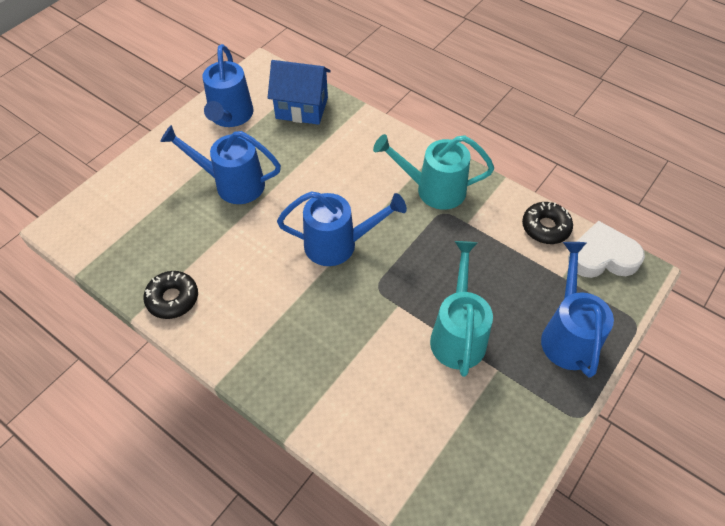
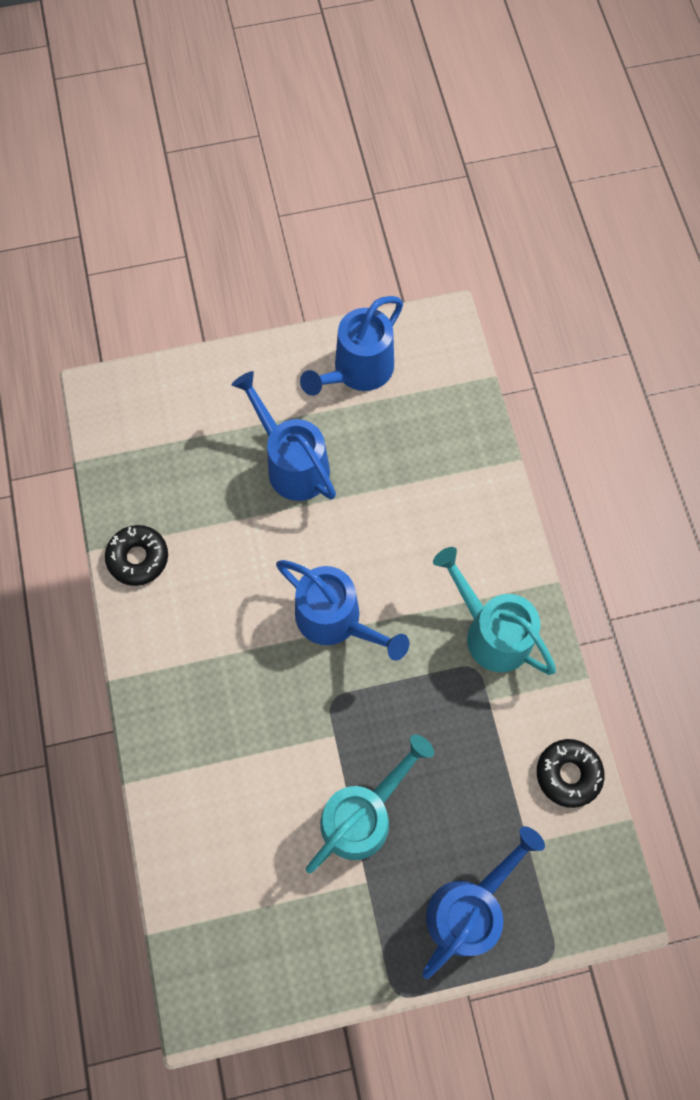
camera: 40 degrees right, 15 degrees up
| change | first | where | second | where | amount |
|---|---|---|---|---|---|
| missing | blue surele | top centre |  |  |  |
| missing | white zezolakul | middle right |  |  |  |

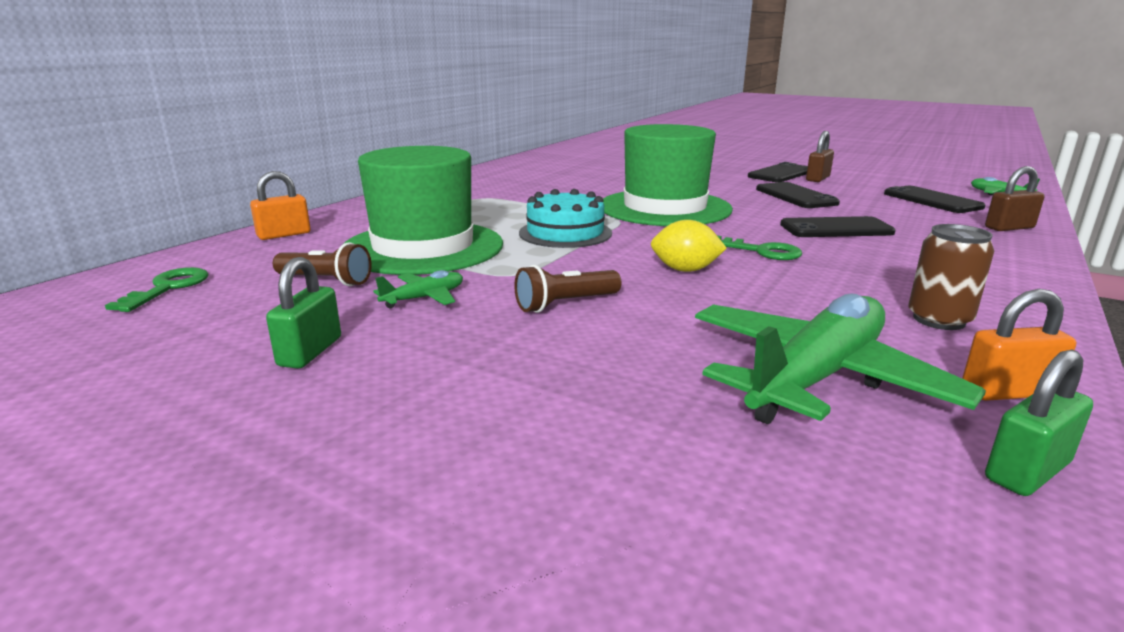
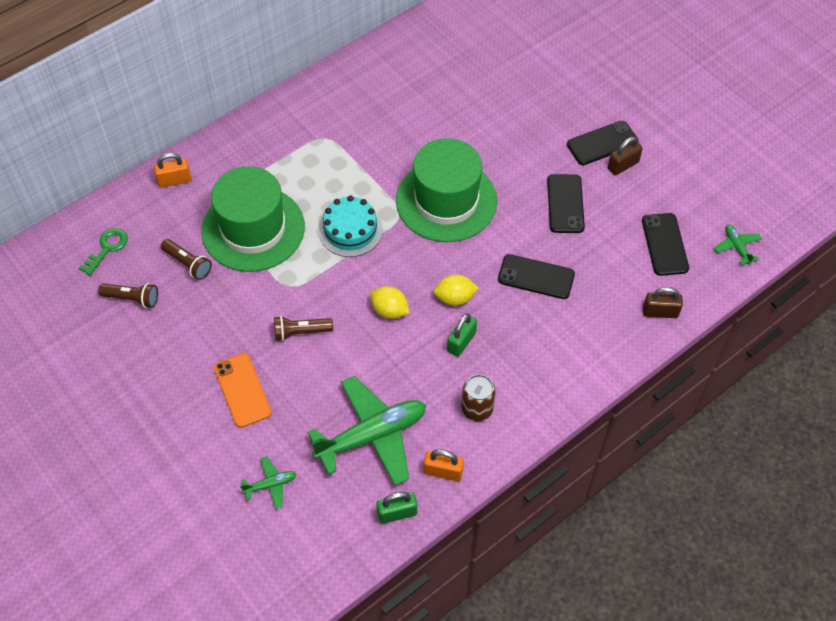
camera: 20 degrees right, 35 degrees up
| change | first | where | second | where | amount |
|---|---|---|---|---|---|
| exchanged | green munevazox (no. 2 from left) | middle right | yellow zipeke (no. 2 from left) | centre |  |
| relocated | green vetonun (no. 1 from left in the first image) | middle left | green vetonun (no. 2 from left) | centre |  |
| relocated | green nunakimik (no. 1 from left) | centre |  | bottom left |  |
| appeared |  |  | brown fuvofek (no. 1 from left) | middle left |  |
| appeared |  |  | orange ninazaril | middle left |  |

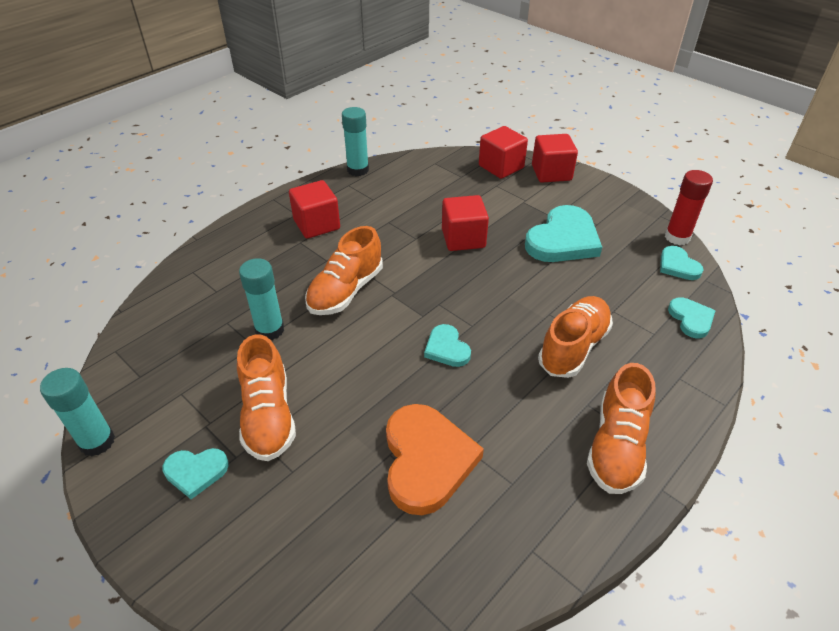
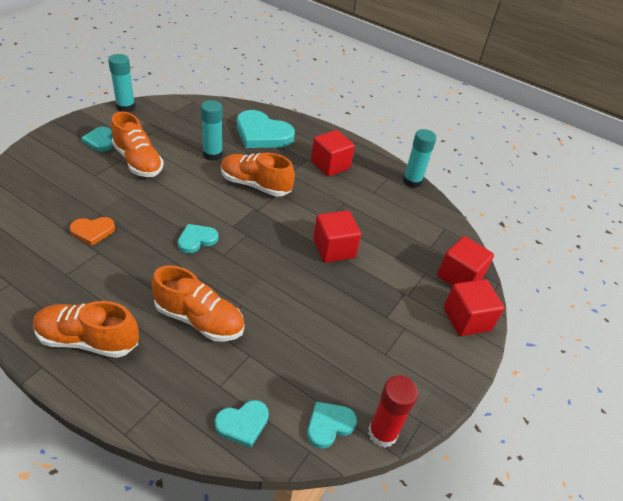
camera: 75 degrees right, 0 degrees up
| change | first | where | second | where | amount |
|---|---|---|---|---|---|
| relocated | turquoise zezolakul (no. 3 from left in the first image) | middle right | turquoise zezolakul (no. 4 from left) | top centre |  |
| spun | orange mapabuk (no. 1 from left in the first image) | middle left | orange mapabuk (no. 2 from left) | top left | 105 degrees counterclockwise |
| size | orange zezolakul | bottom centre |  | middle left | x0.53 |

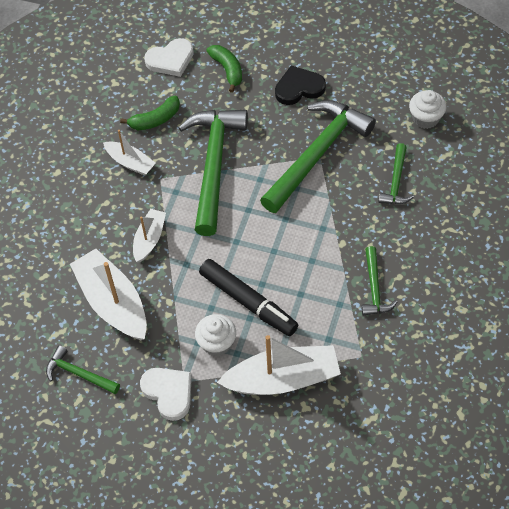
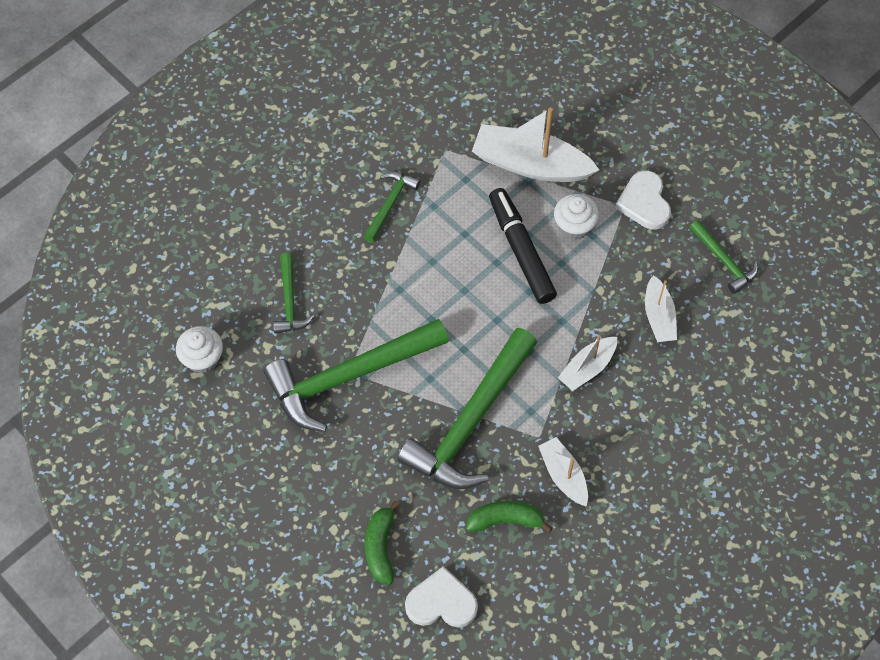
camera: 155 degrees left, 5 degrees up
| change | first | where | second | where | amount |
|---|---|---|---|---|---|
| missing | black zezolakul | top centre |  |  |  |
| spun | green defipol (no. 5 from left in the first image) | middle right | green defipol (no. 1 from left) | middle left | 135 degrees clockwise |
| size | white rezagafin (no. 1 from left in the first image) | middle left | white rezagafin (no. 4 from left) | middle right | x0.56 |

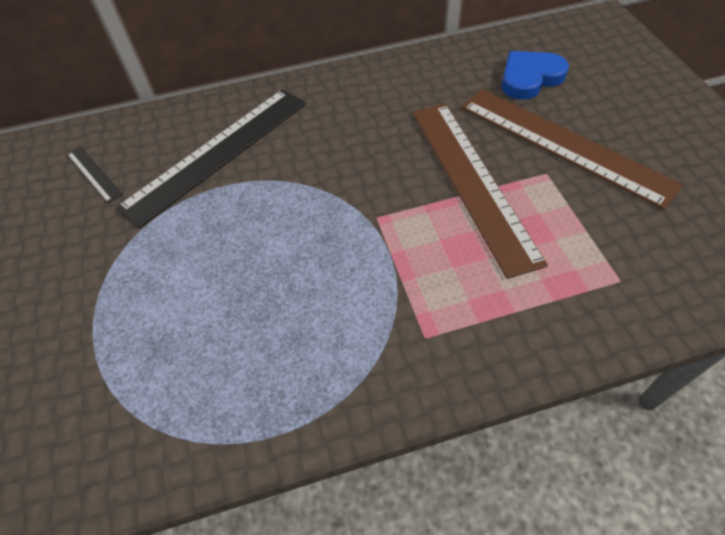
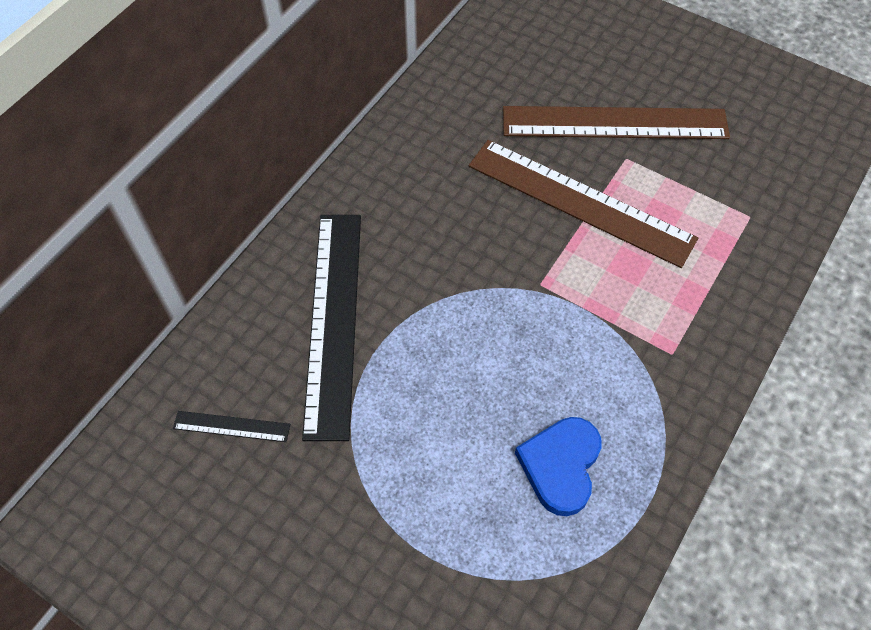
camera: 45 degrees left, 5 degrees up
| change | first | where | second | where | amount |
|---|---|---|---|---|---|
| relocated | blue zezolakul | top right |  | bottom centre |  |

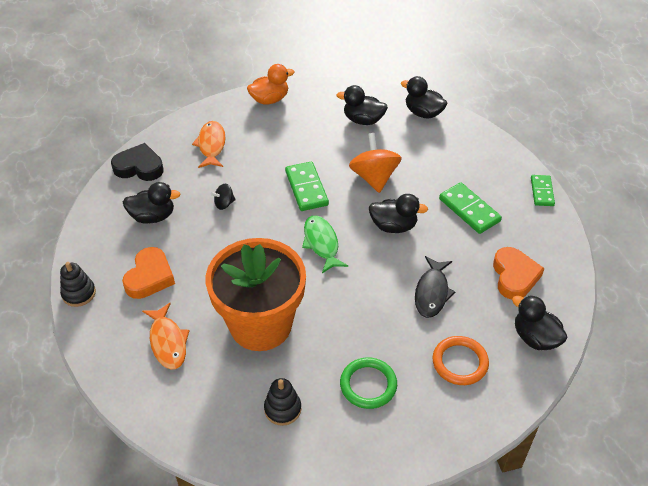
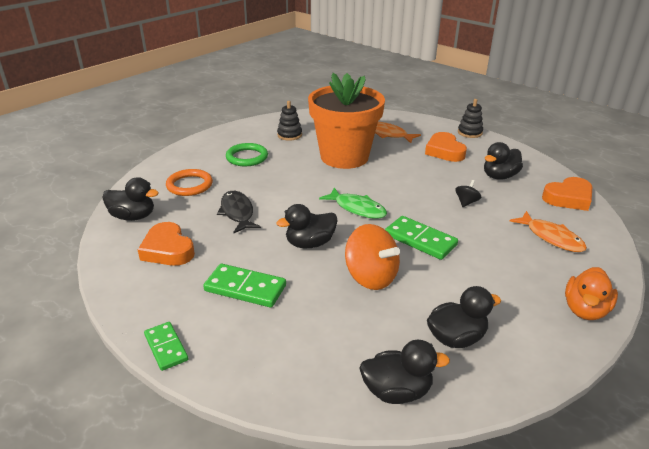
camera: 145 degrees right, 15 degrees down
| change | first | where | second | where | amount |
|---|---|---|---|---|---|
| colour | black zezolakul | middle left | orange zezolakul (no. 3 from left) | middle right |  |

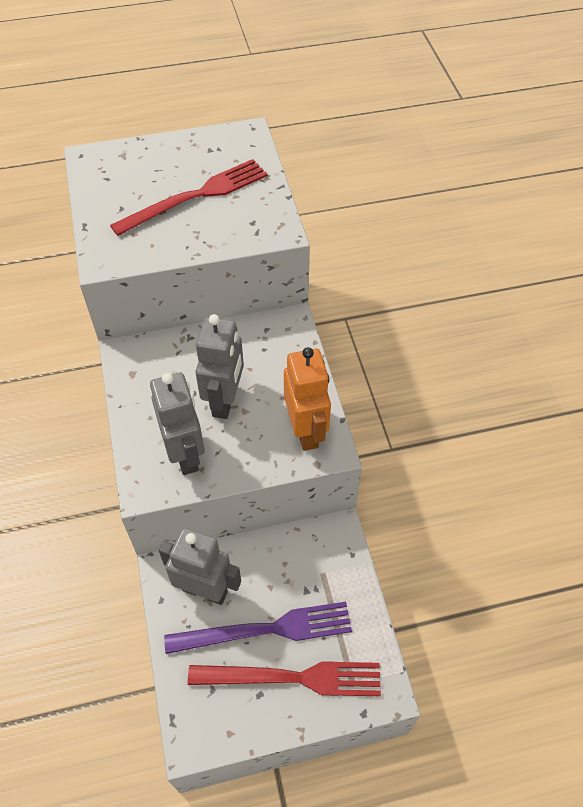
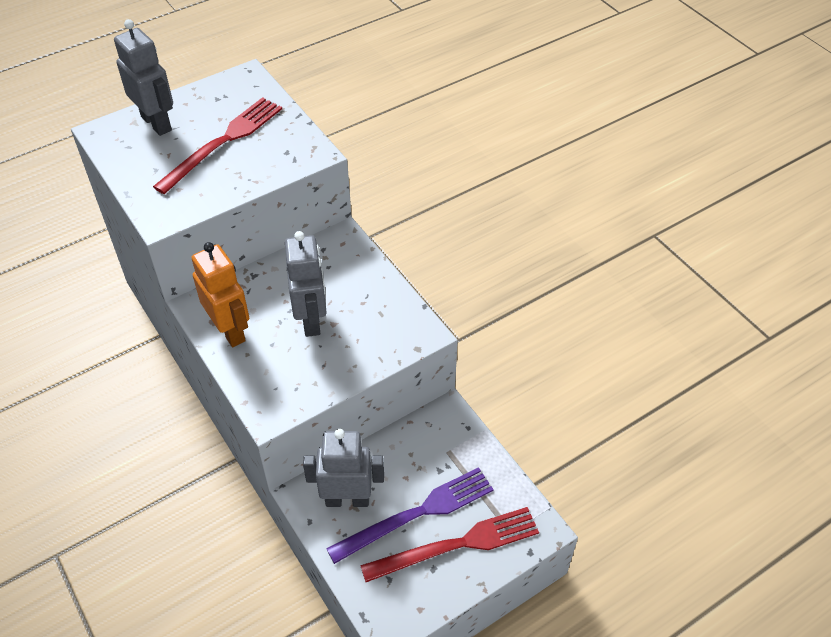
camera: 20 degrees left, 5 degrees down
| change | first | where | second | where | amount |
|---|---|---|---|---|---|
| relocated | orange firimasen | centre |  | middle left |  |
| relocated | grey firimasen (no. 1 from left) | middle left |  | top left |  |

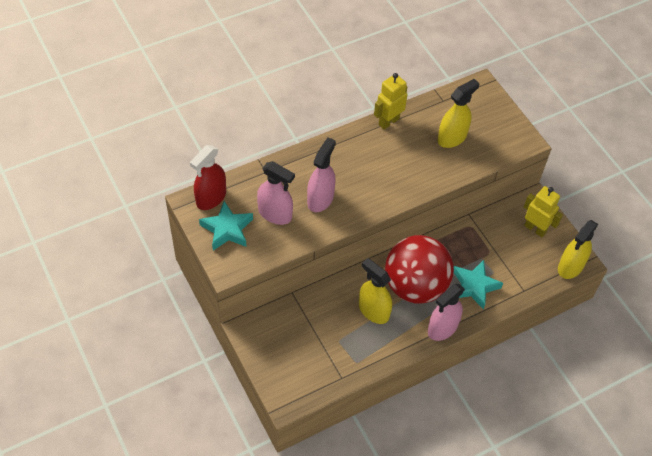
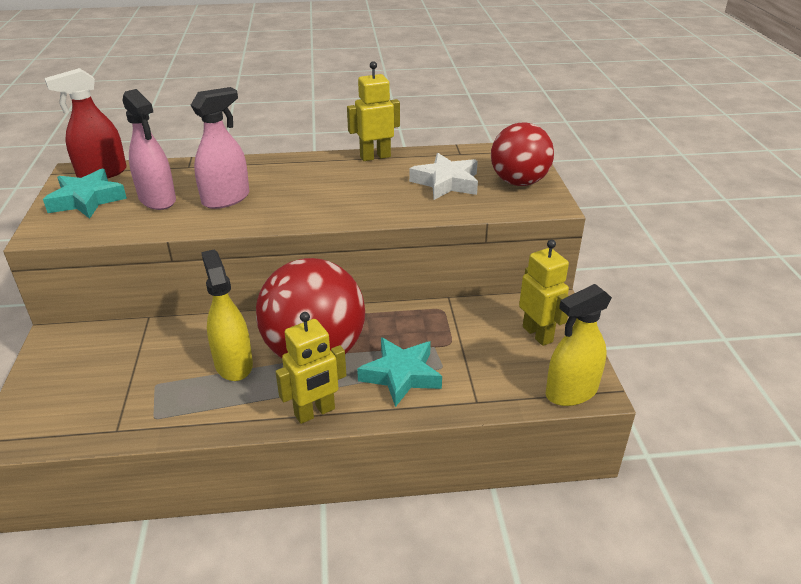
camera: 25 degrees right, 20 degrees down
| change | first | where | second | where | amount |
|---|---|---|---|---|---|
| exchanged | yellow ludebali (no. 2 from left) | top right | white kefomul | top centre |  |
| exchanged | pink ludebali (no. 3 from left) | bottom right | yellow firimasen (no. 1 from left) | centre |  |
| appeared |  |  | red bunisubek (no. 2 from left) | top centre |  |

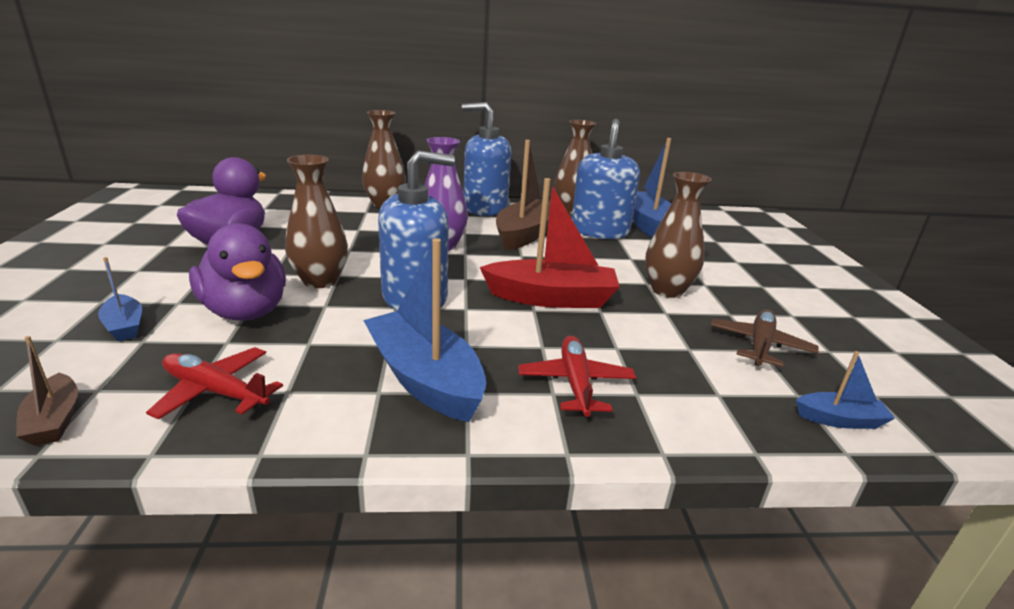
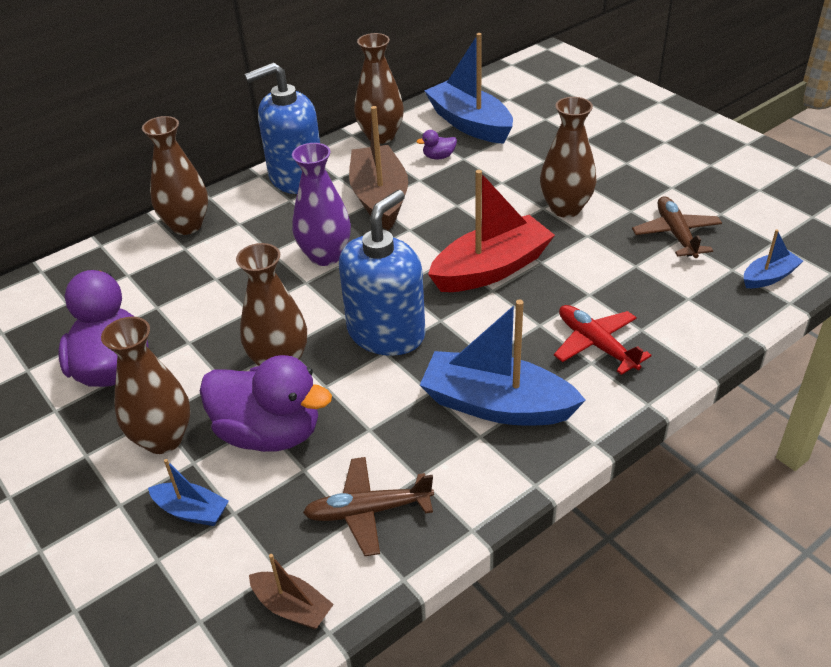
camera: 30 degrees left, 15 degrees up
| change | first | where | second | where | amount |
|---|---|---|---|---|---|
| exchanged | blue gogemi (no. 3 from left) | top centre | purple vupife (no. 3 from left) | top centre |  |
| colour | red nunakimik (no. 1 from left) | middle left | brown nunakimik (no. 1 from left) | bottom centre |  |
| appeared |  |  | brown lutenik (no. 1 from left) | middle left |  |

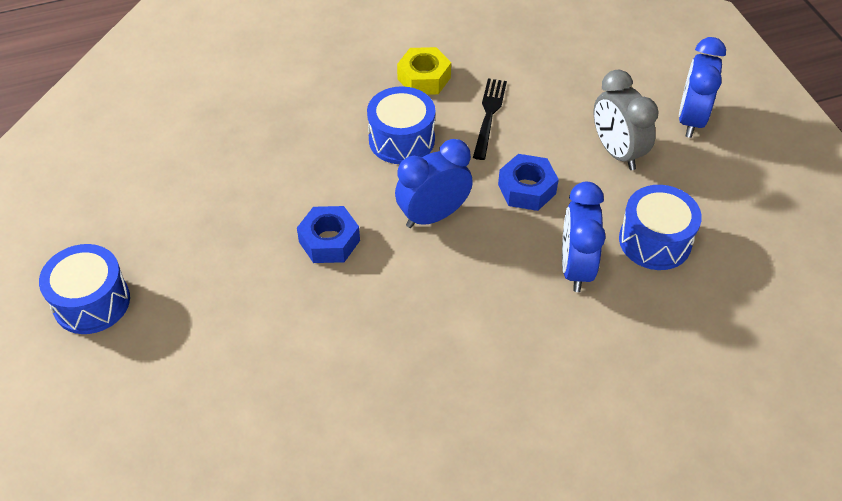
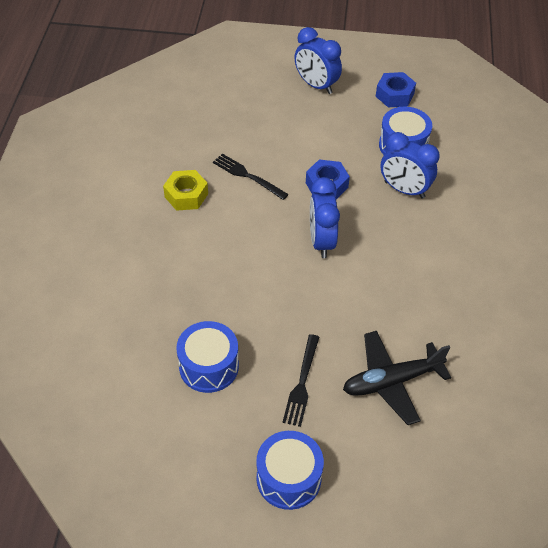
camera: 65 degrees left, 0 degrees up
| change | first | where | second | where | amount |
|---|---|---|---|---|---|
| missing | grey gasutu | top right |  |  |  |
| relocated | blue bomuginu (no. 2 from left in the first image) | top centre | blue bomuginu (no. 1 from left) | centre |  |
| relocated | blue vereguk (no. 1 from left in the first image) | centre | blue vereguk (no. 2 from left) | top right |  |
| appeared |  |  | black nunakimik | bottom right |  |
| appeared |  |  | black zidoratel (no. 2 from left) | bottom centre |  |

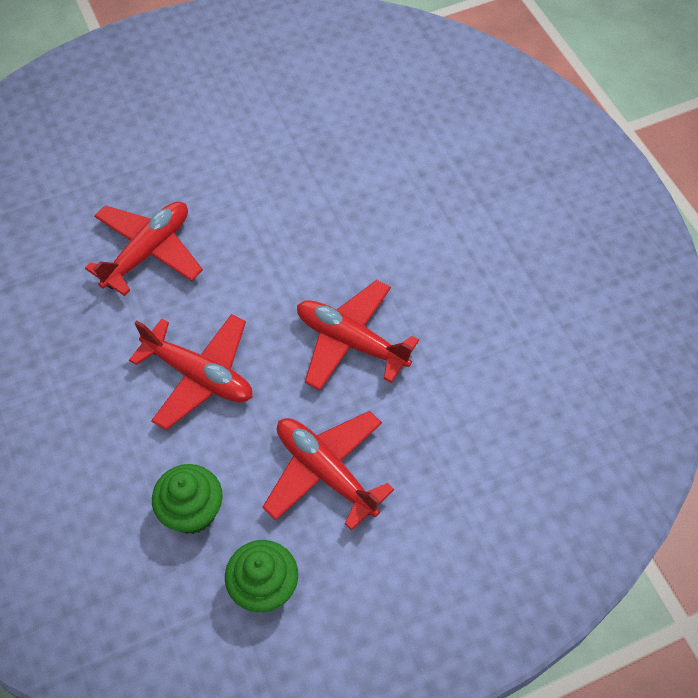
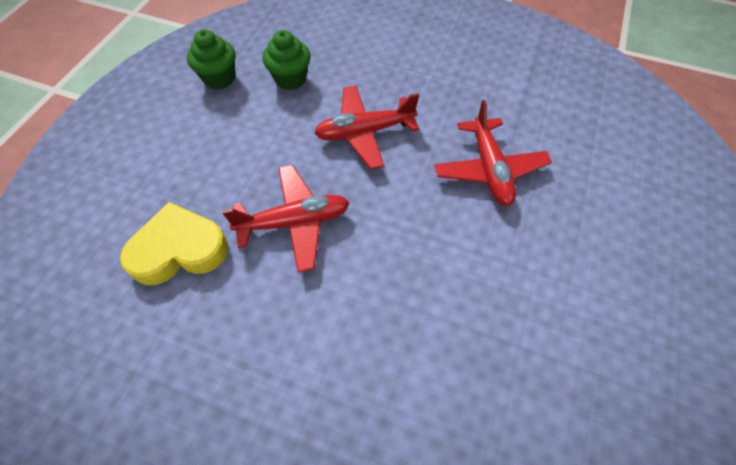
camera: 135 degrees right, 0 degrees up
| change | first | where | second | where | amount |
|---|---|---|---|---|---|
| missing | red nunakimik (no. 3 from left) | bottom centre |  |  |  |
| appeared |  |  | yellow zezolakul | middle left |  |

